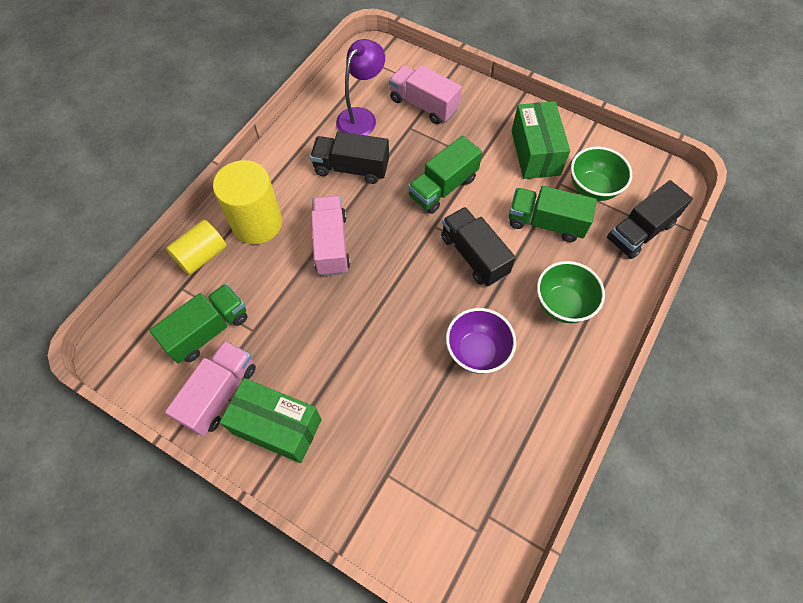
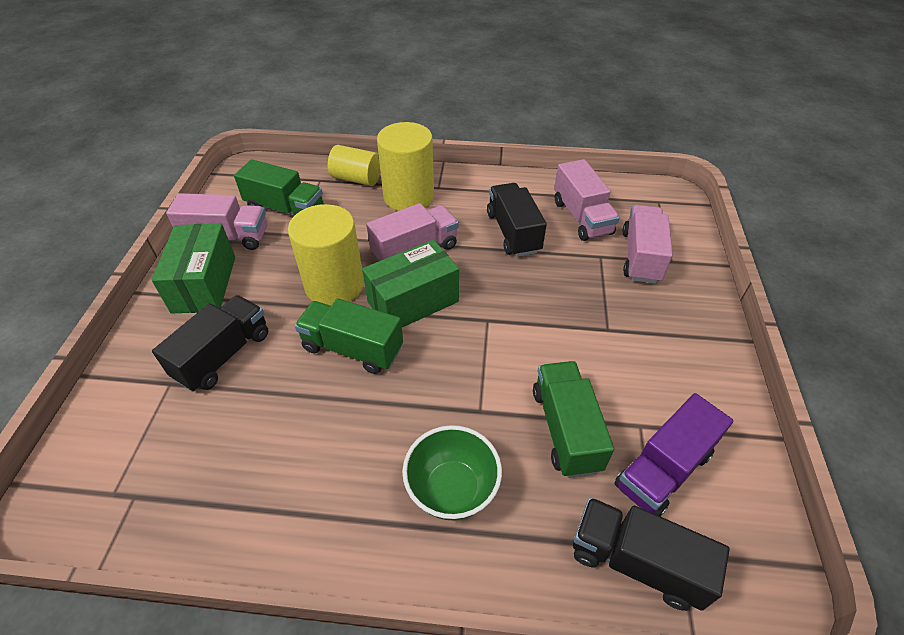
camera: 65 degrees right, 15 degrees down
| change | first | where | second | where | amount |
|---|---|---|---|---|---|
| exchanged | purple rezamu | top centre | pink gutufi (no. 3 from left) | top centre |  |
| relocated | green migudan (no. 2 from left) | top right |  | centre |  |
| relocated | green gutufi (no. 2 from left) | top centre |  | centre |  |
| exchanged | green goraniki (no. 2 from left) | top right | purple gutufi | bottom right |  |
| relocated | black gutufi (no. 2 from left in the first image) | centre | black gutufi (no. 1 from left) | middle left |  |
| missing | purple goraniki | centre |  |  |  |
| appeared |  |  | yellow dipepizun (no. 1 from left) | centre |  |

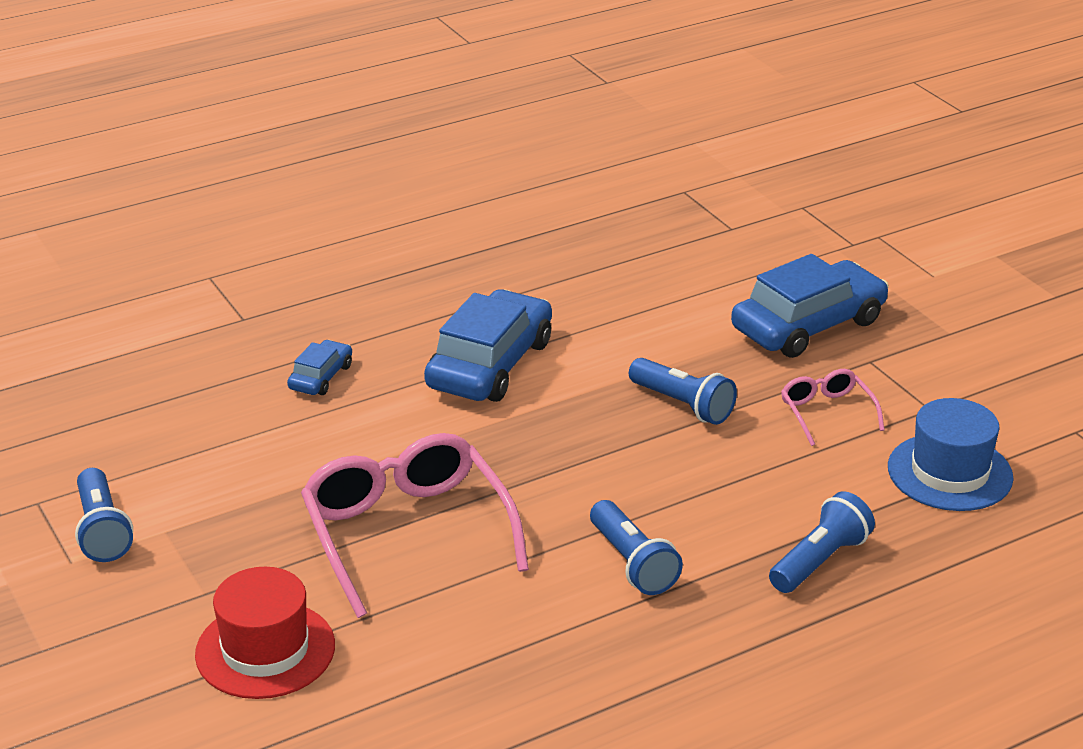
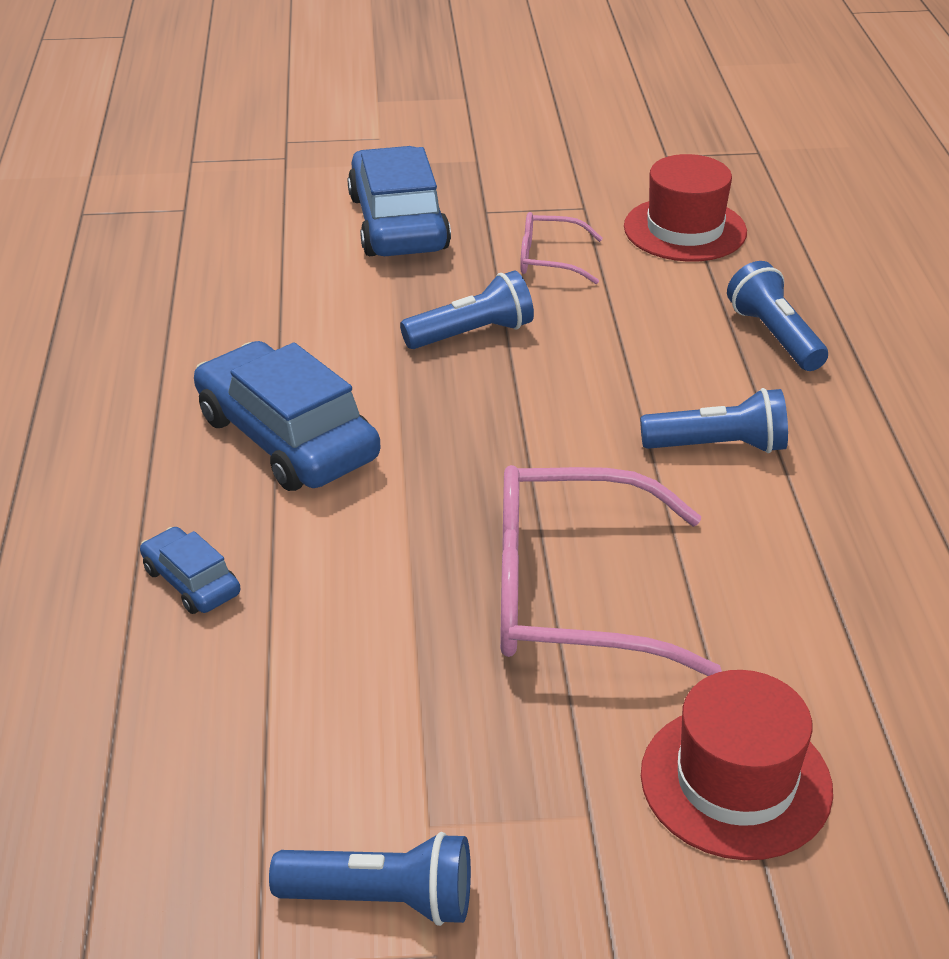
camera: 65 degrees left, 5 degrees up
| change | first | where | second | where | amount |
|---|---|---|---|---|---|
| colour | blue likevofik | middle right | red likevofik (no. 1 from left) | top right |  |

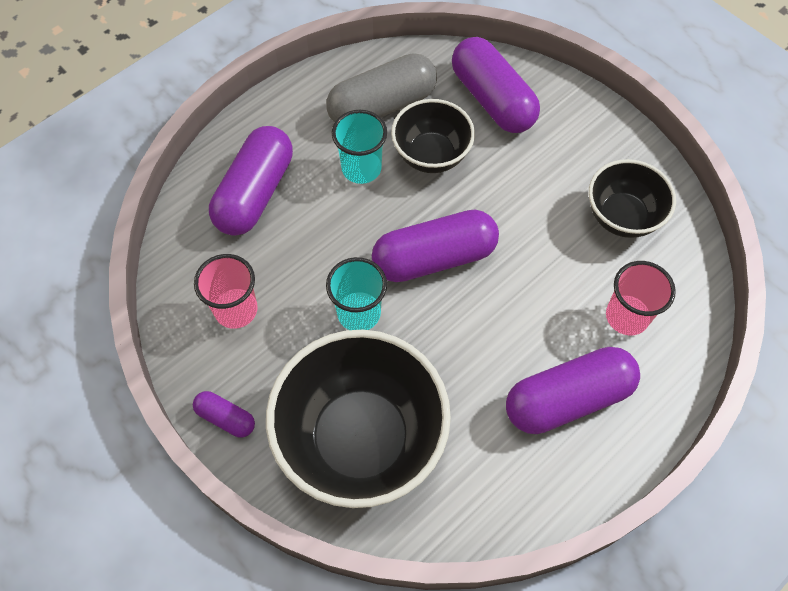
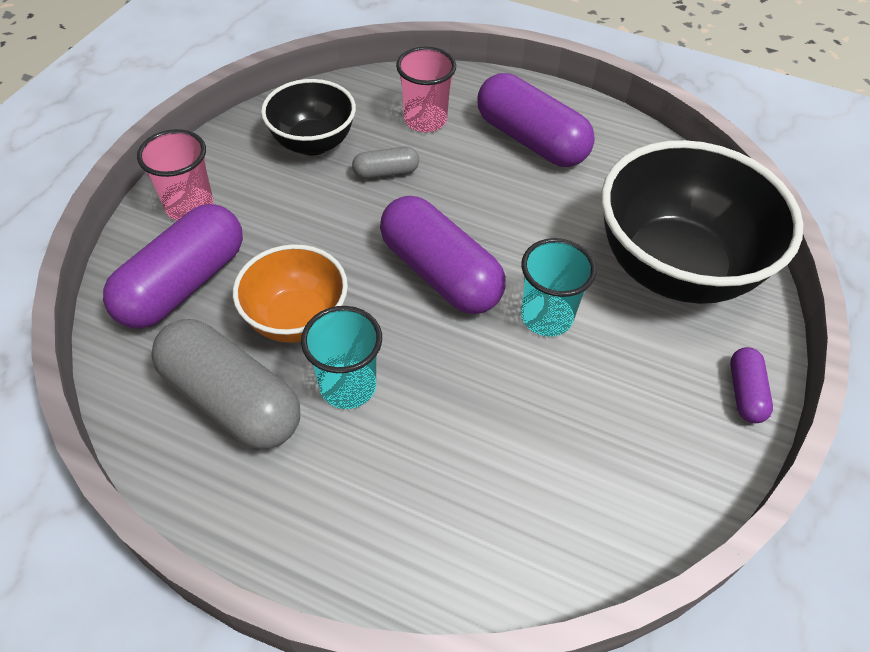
camera: 115 degrees left, 10 degrees down
| change | first | where | second | where | amount |
|---|---|---|---|---|---|
| colour | black goraniki (no. 2 from left) | top centre | orange goraniki | centre |  |
| missing | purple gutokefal (no. 2 from left) | top left |  |  |  |
| relocated | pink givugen (no. 1 from left) | middle left |  | top left |  |
| appeared |  |  | grey gutokefal (no. 2 from left) | top centre |  |

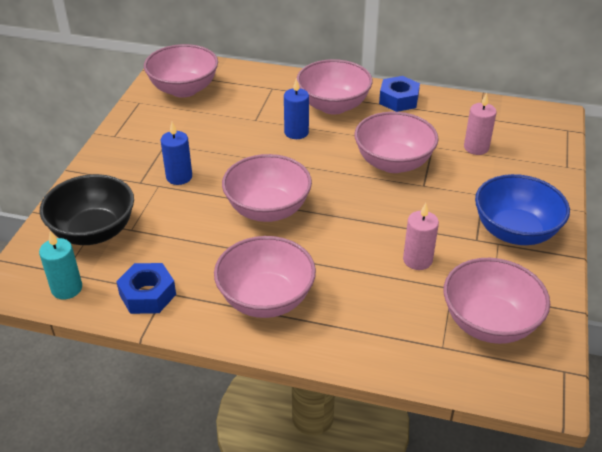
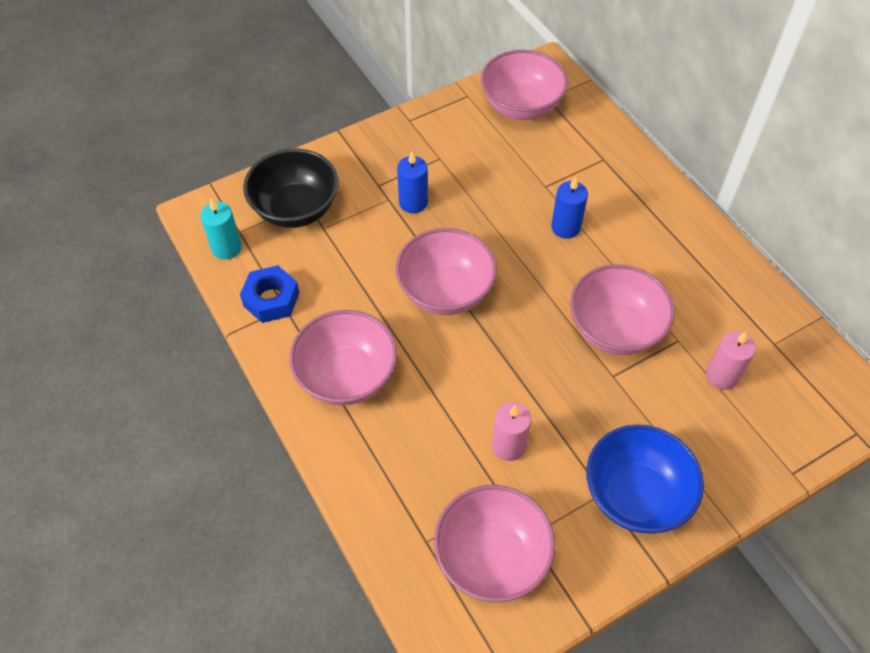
camera: 45 degrees right, 15 degrees up
| change | first | where | second | where | amount |
|---|---|---|---|---|---|
| missing | pink goraniki (no. 4 from left) | top centre |  |  |  |
| missing | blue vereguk (no. 2 from left) | top centre |  |  |  |

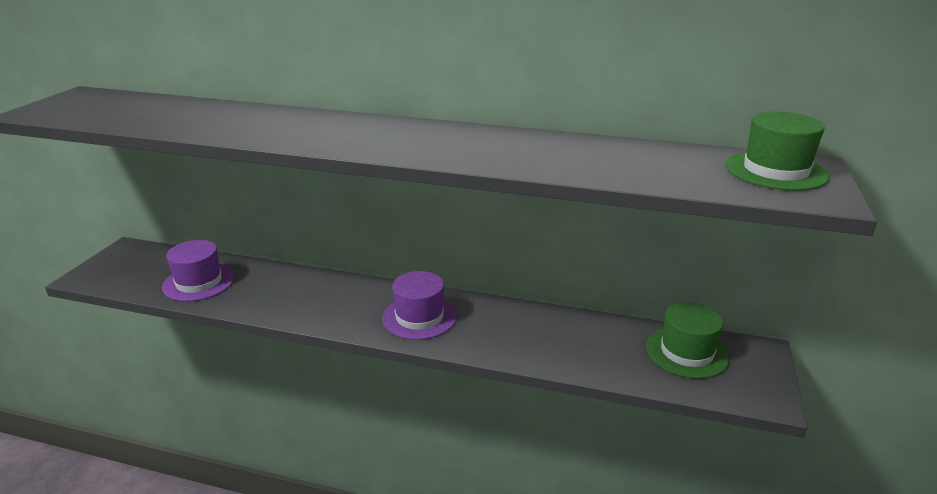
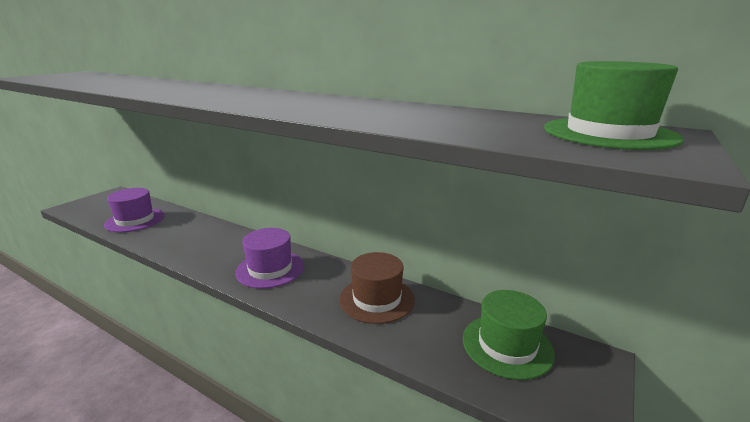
camera: 15 degrees right, 5 degrees down
| change | first | where | second | where | amount |
|---|---|---|---|---|---|
| appeared |  |  | brown likevofik | bottom centre |  |

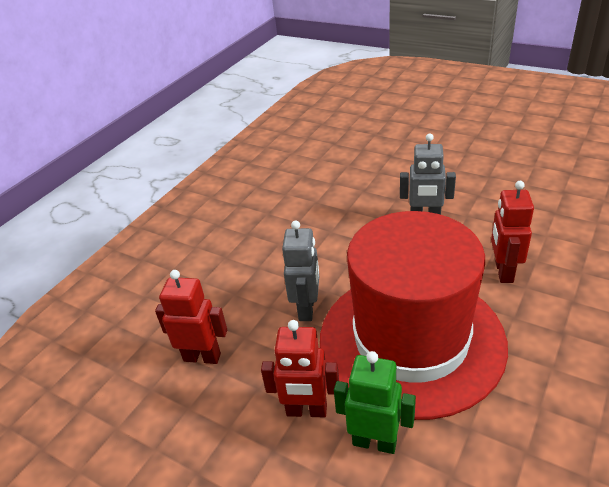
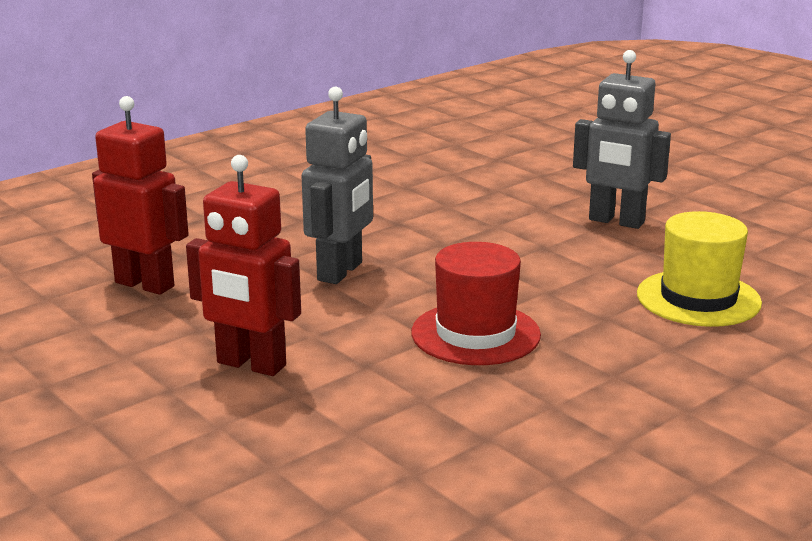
camera: 15 degrees right, 15 degrees down
| change | first | where | second | where | amount |
|---|---|---|---|---|---|
| exchanged | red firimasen (no. 3 from left) | middle right | yellow likevofik | middle right |  |
| size | red likevofik | middle right |  | centre | x0.40 |
| missing | green firimasen | bottom centre |  |  |  |

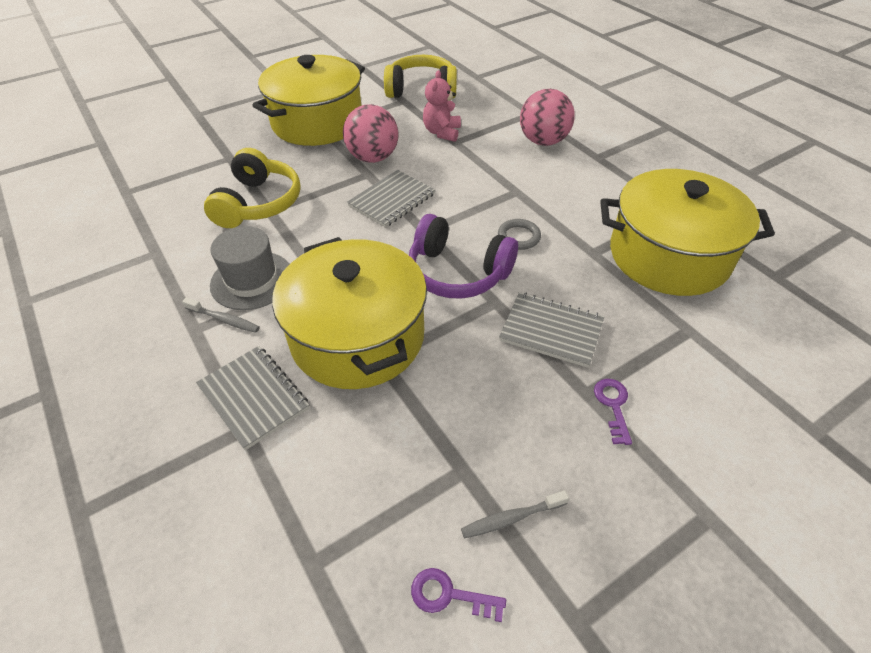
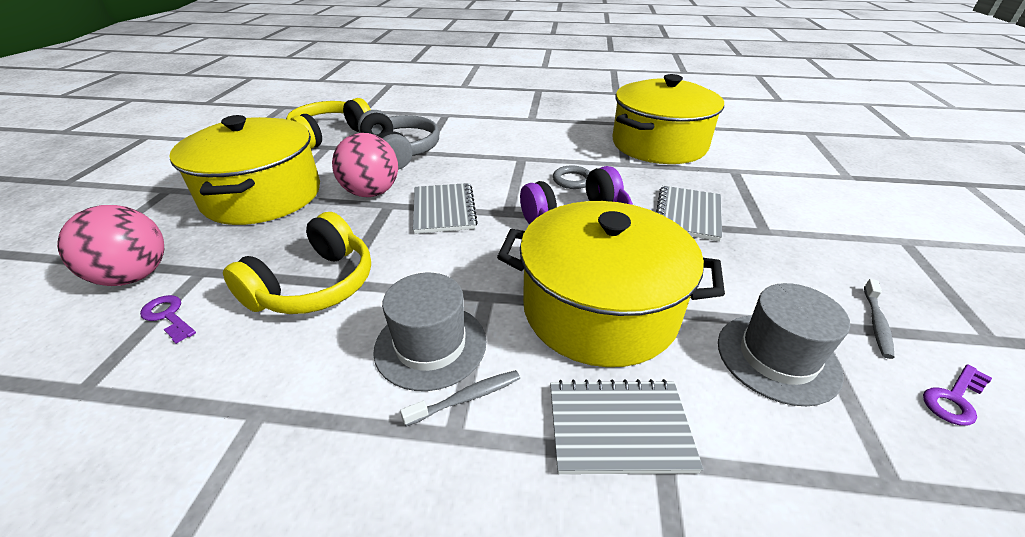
camera: 50 degrees left, 10 degrees down
| change | first | where | second | where | amount |
|---|---|---|---|---|---|
| exchanged | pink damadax | top centre | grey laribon | top centre |  |
| relocated | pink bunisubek (no. 2 from left in the first image) | top centre | pink bunisubek (no. 1 from left) | middle left |  |
| spun | yellow laribon (no. 1 from left) | top left |  | middle left | 75 degrees clockwise |
| spun | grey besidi (no. 3 from left) | centre |  | middle right | 45 degrees counterclockwise |
| relocated | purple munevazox (no. 2 from left in the first image) | middle right | purple munevazox (no. 1 from left) | middle left |  |
| appeared |  |  | grey likevofik (no. 2 from left) | middle right |  |

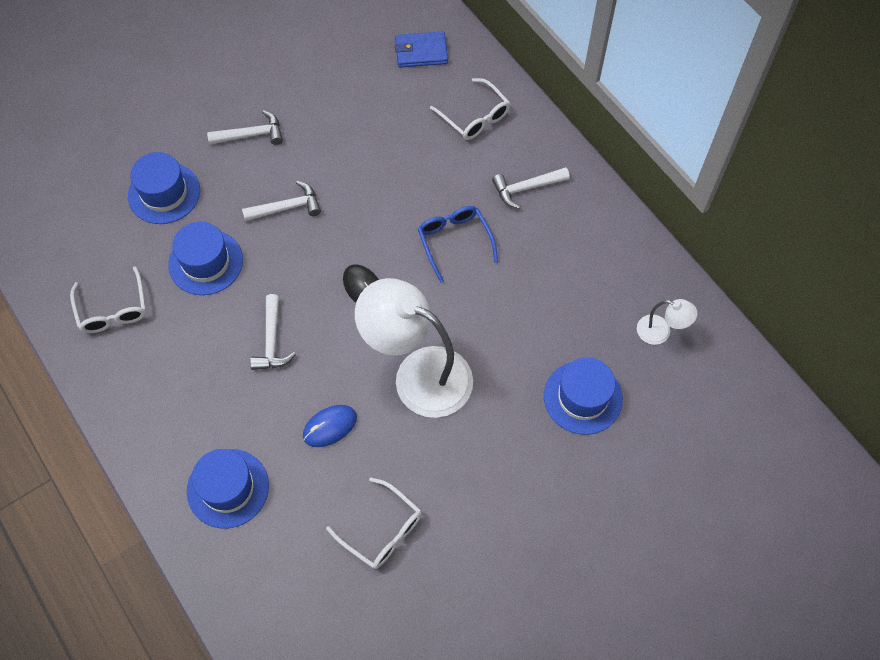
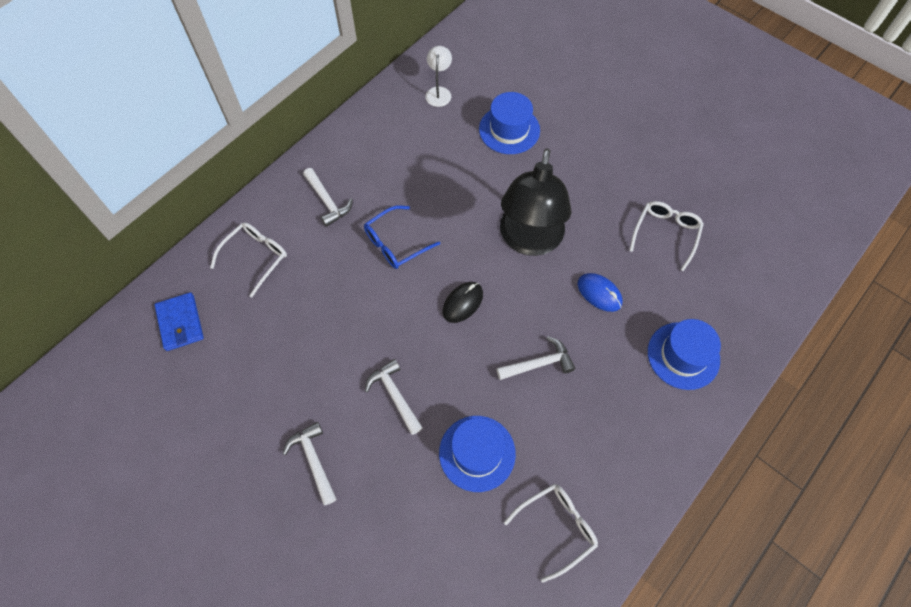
camera: 105 degrees left, 0 degrees up
| change | first | where | second | where | amount |
|---|---|---|---|---|---|
| missing | blue likevofik (no. 1 from left) | top left |  |  |  |
| colour | white rezamu (no. 1 from left) | centre | black rezamu | top centre |  |

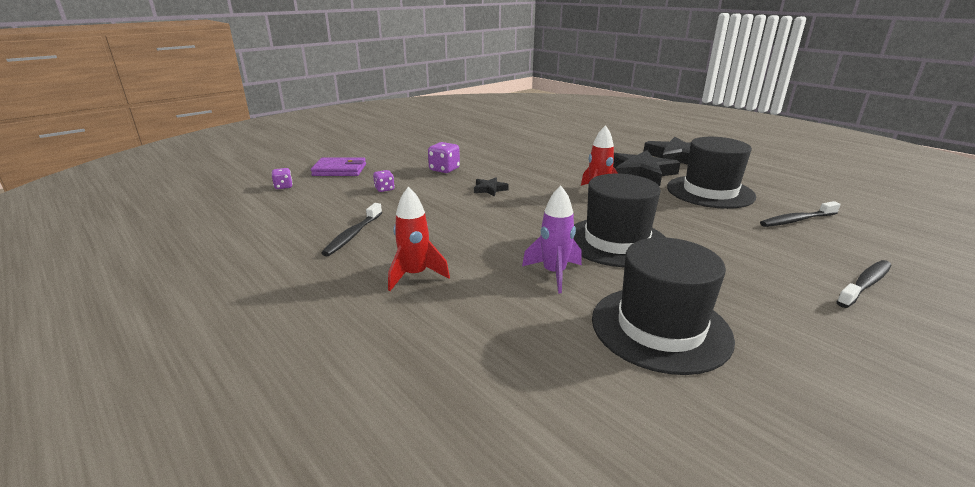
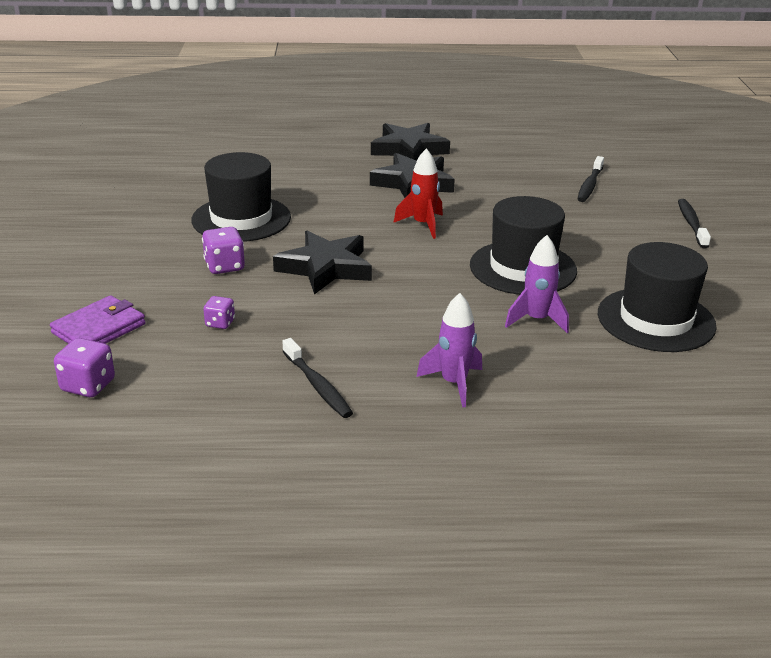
camera: 50 degrees left, 5 degrees up
| change | first | where | second | where | amount |
|---|---|---|---|---|---|
| relocated | black likevofik (no. 3 from left in the first image) | middle right | black likevofik (no. 1 from left) | top left |  |
| size | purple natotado (no. 1 from left) | middle left |  | middle left | x1.58 |
| size | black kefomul (no. 1 from left) | centre |  | centre | x2.12 |
| colour | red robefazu (no. 1 from left) | centre | purple robefazu (no. 1 from left) | centre |  |

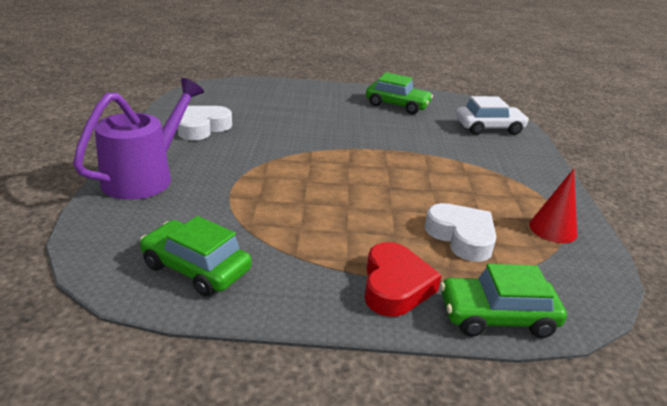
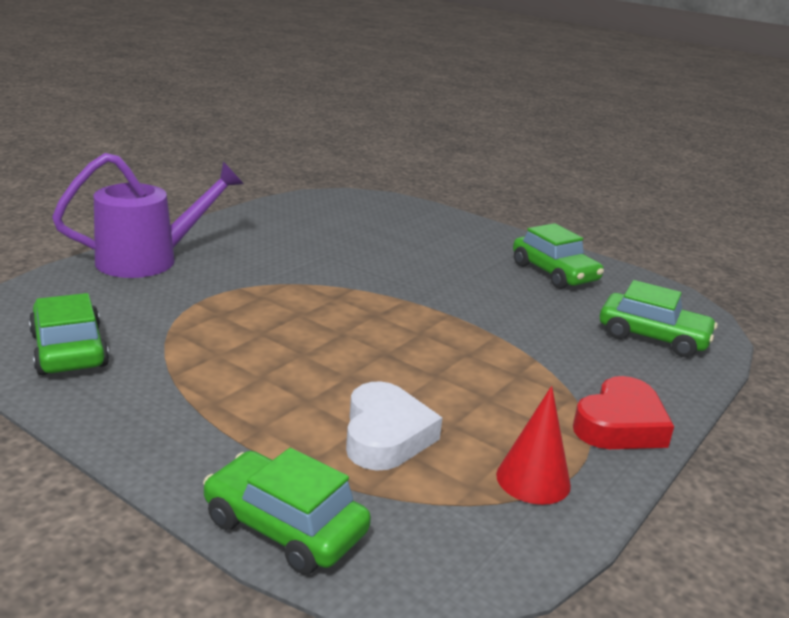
camera: 35 degrees right, 5 degrees down
| change | first | where | second | where | amount |
|---|---|---|---|---|---|
| colour | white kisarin | top right | green kisarin (no. 4 from left) | middle right |  |
| missing | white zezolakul (no. 1 from left) | top left |  |  |  |
| relocated | red zezolakul | bottom centre |  | bottom right |  |

